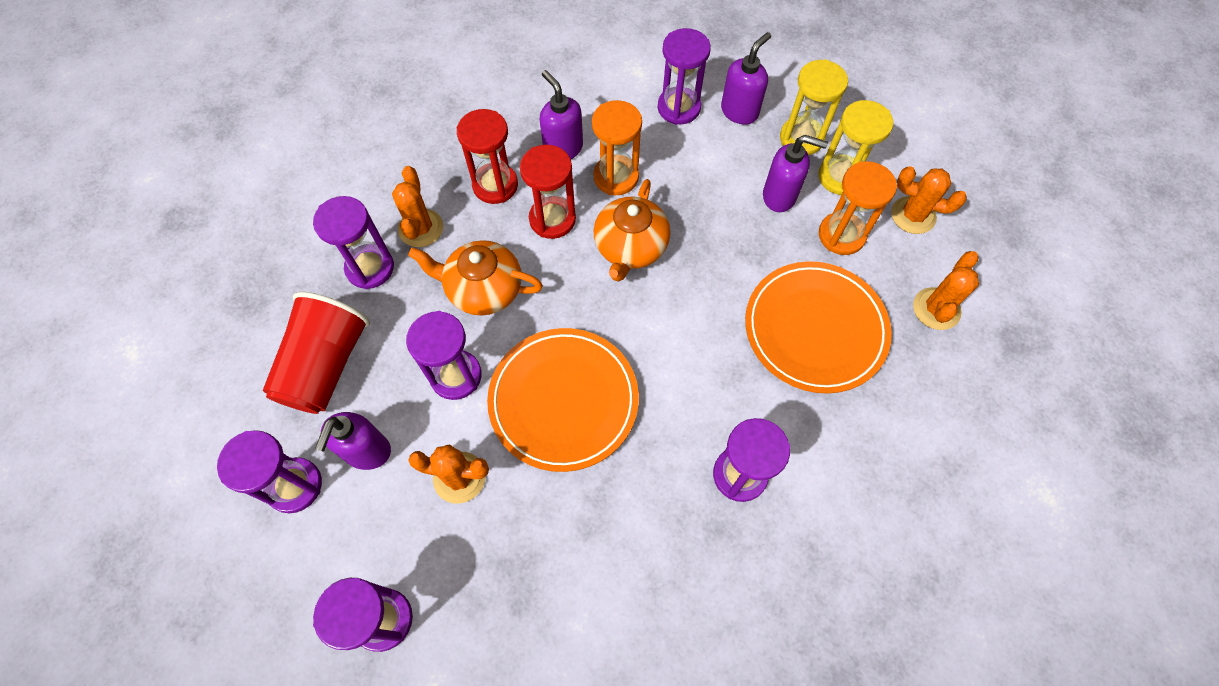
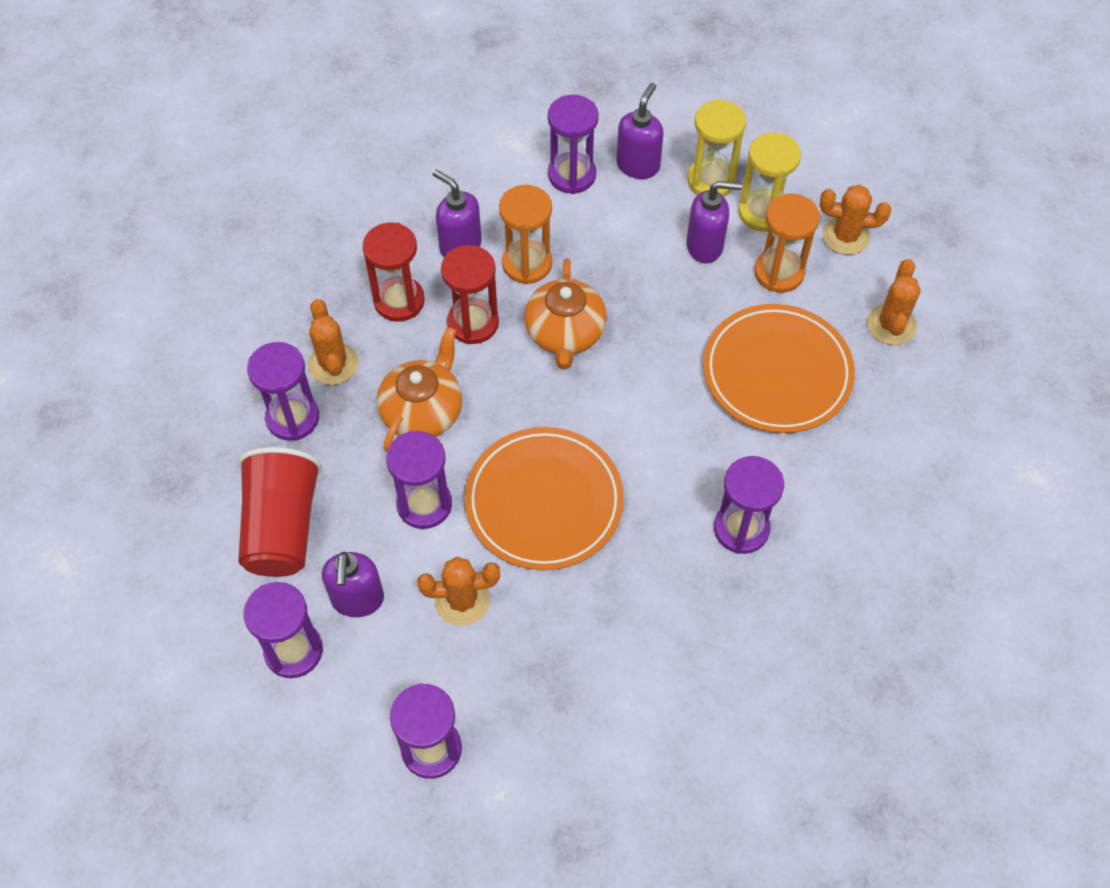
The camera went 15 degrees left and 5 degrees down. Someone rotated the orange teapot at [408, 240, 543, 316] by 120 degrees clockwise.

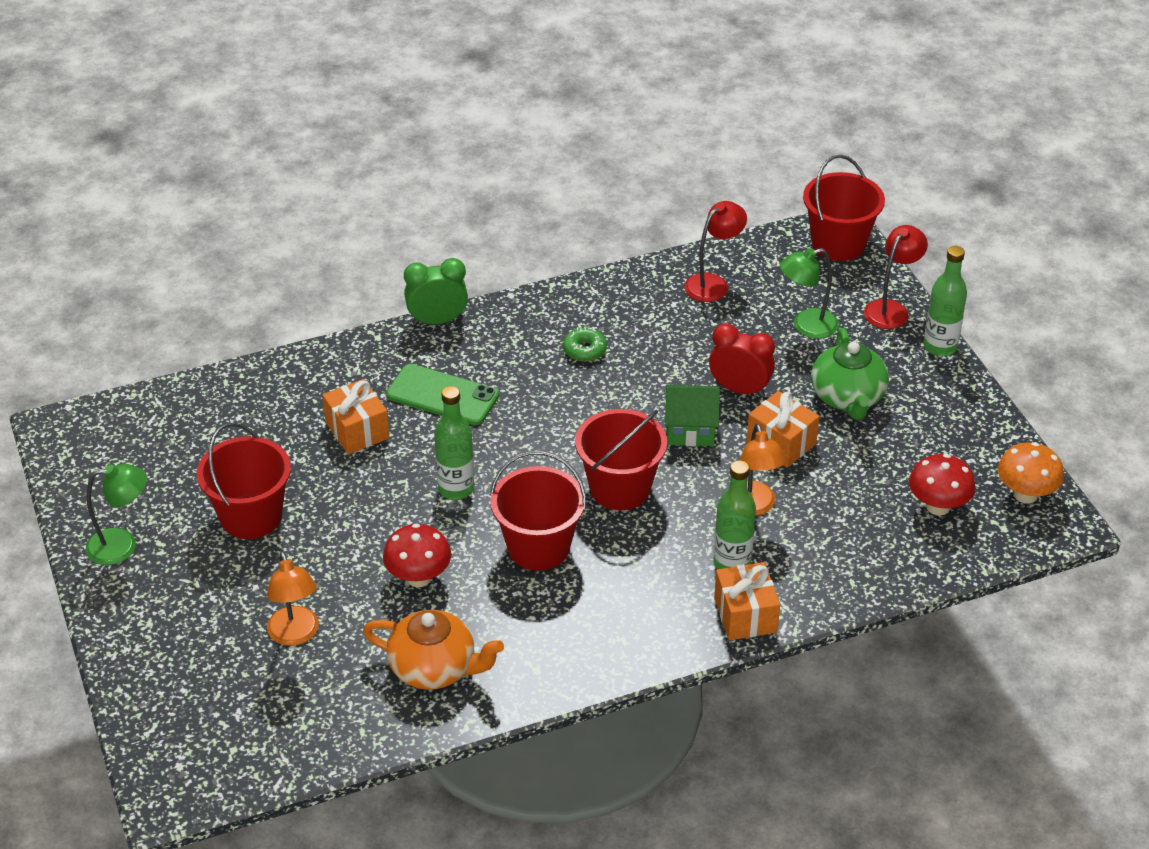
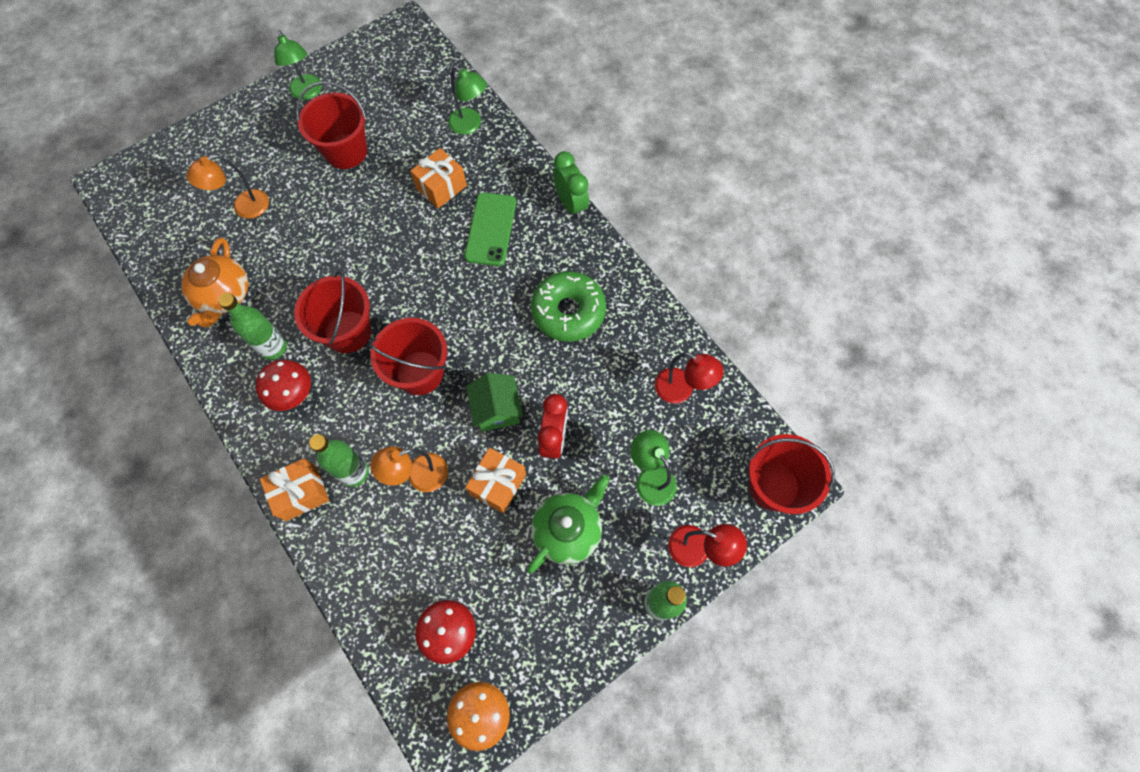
The camera went 75 degrees right and 25 degrees up. Someone carried the red mushroom from [383, 524, 451, 587] to [256, 360, 311, 411]. Someone carried the green bottle from [434, 386, 474, 500] to [218, 293, 287, 360]. Someone scaled the green donut at [563, 327, 607, 362] by 2.07. Someone rotated the green teapot at [811, 328, 889, 420] by 150 degrees clockwise. Someone put down the green lamp at [448, 66, 487, 135].

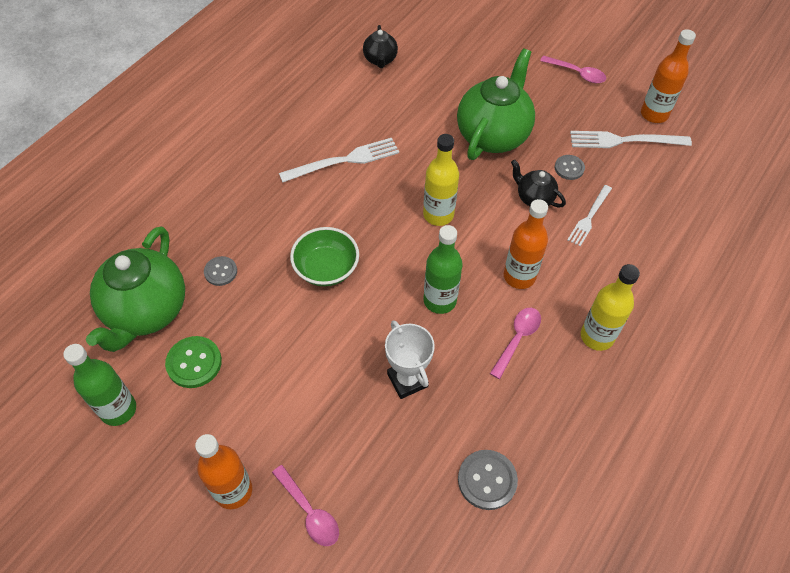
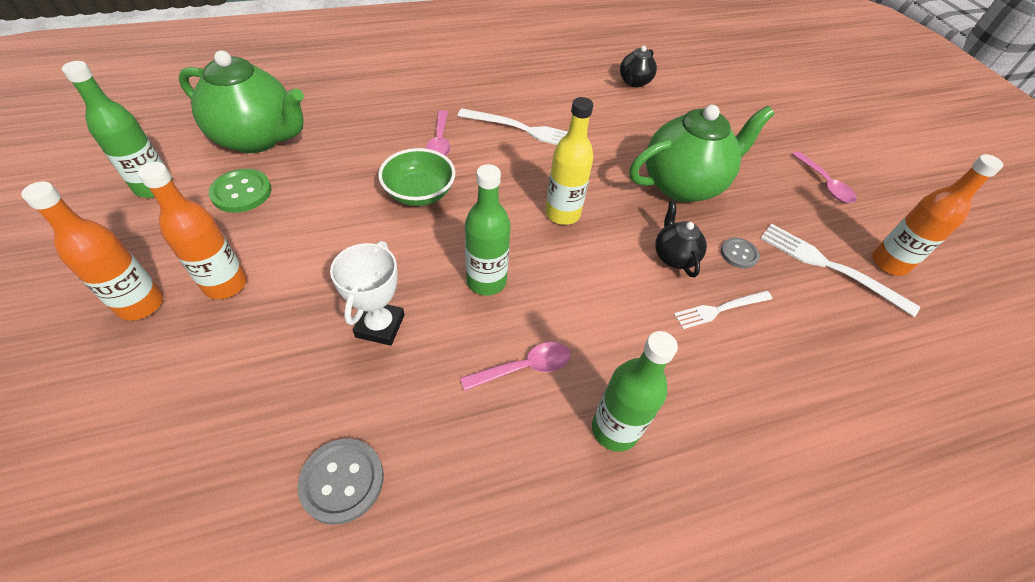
The camera went 35 degrees right and 5 degrees down. Someone rotated the green teapot at [86, 226, 185, 352] by 120 degrees counterclockwise. Someone took away the grey button at [204, 256, 237, 286]. Someone carried the pink spoon from [272, 465, 339, 546] to [426, 110, 450, 156]. Someone carried the orange bottle from [504, 199, 548, 289] to [138, 162, 247, 299]. Someone repainted the yellow bottle at [581, 264, 640, 351], which became the green bottle at [592, 331, 678, 452].

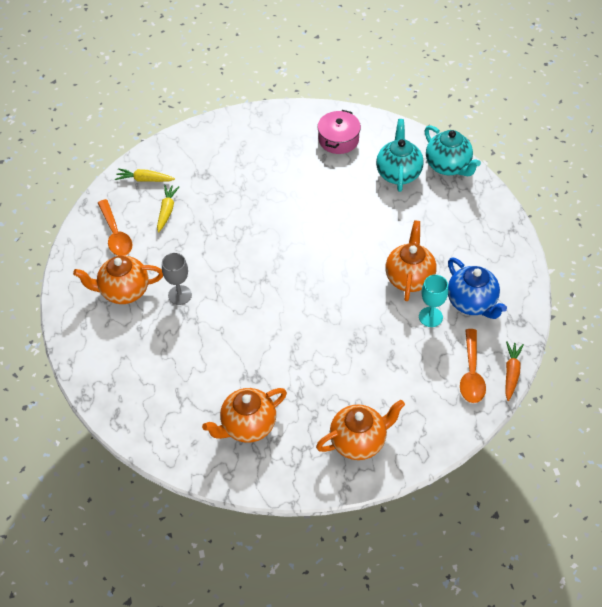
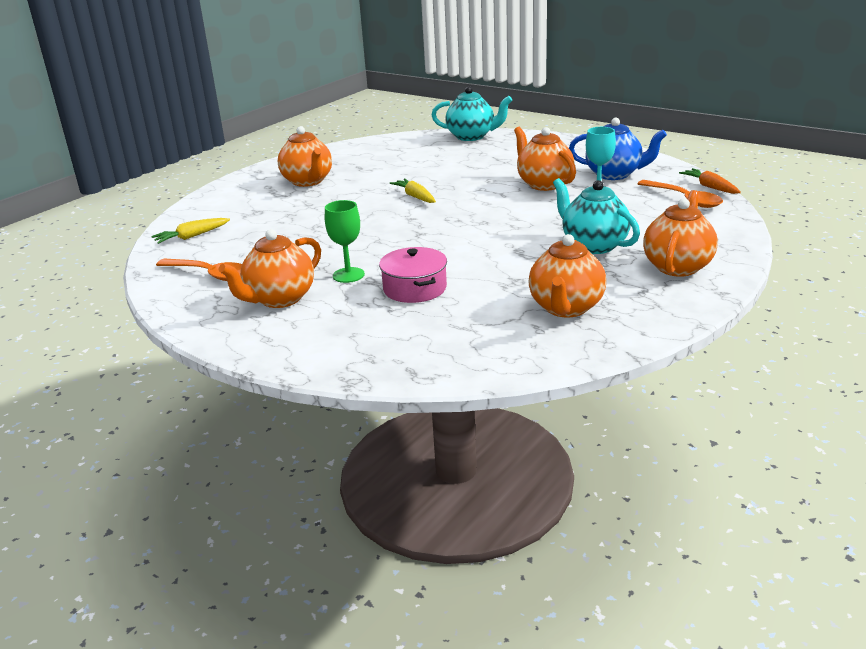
The camera went 40 degrees left and 25 degrees down. Someone carried the yellow carrot from [157, 185, 180, 233] to [389, 178, 436, 203]. Someone repainted the grey goblet at [162, 253, 192, 305], which became the green goblet at [325, 200, 365, 283]. Someone carried the pink pot from [318, 110, 361, 154] to [379, 247, 447, 303]. Someone carried the turquoise teapot from [376, 119, 424, 192] to [553, 178, 640, 254]. Someone put down the orange teapot at [278, 126, 332, 187].

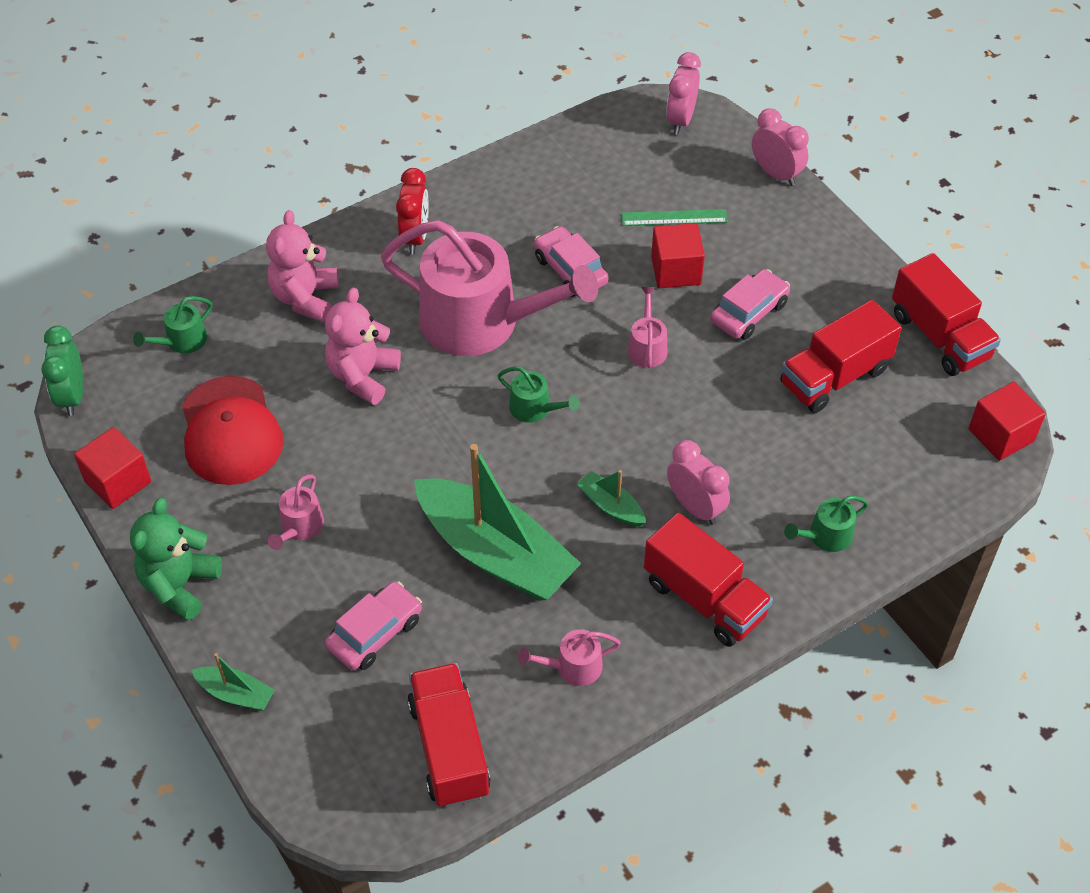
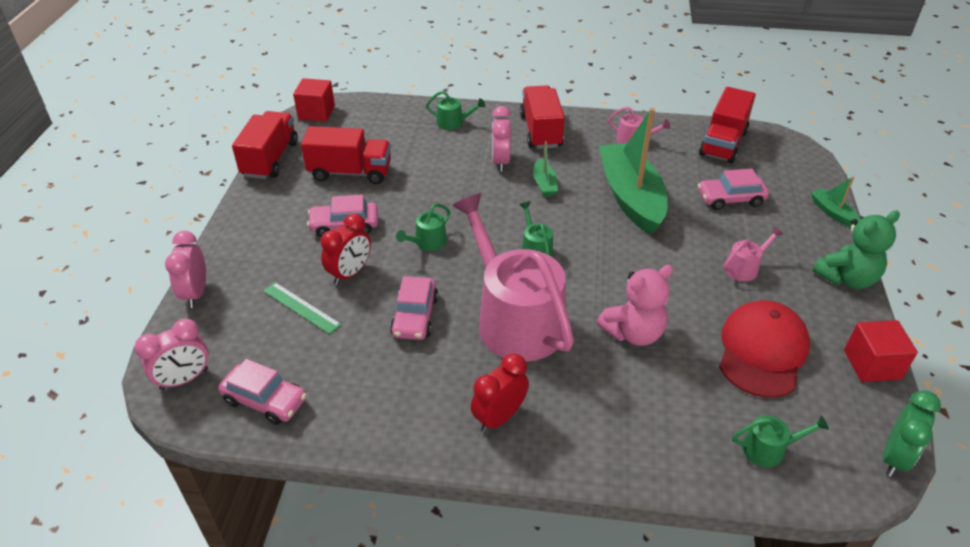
The camera went 140 degrees left and 10 degrees down. Someone took away the pink teddy bear at [266, 210, 339, 322]. Someone repainted the pink watering can at [628, 287, 667, 368], which became the green watering can at [396, 203, 451, 251]. Someone swapped the red cube at [651, 223, 705, 288] for the red clock at [321, 213, 371, 285]. Someone put down the pink car at [218, 359, 307, 425].

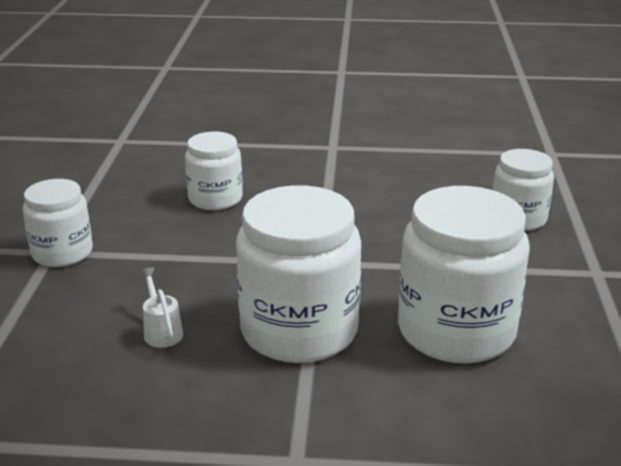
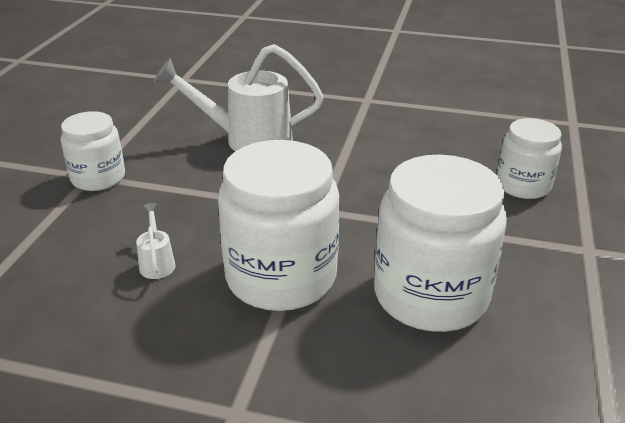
The camera went 10 degrees right and 5 degrees up. Someone swapped the white jar at [185, 132, 243, 210] for the white watering can at [154, 44, 323, 151].

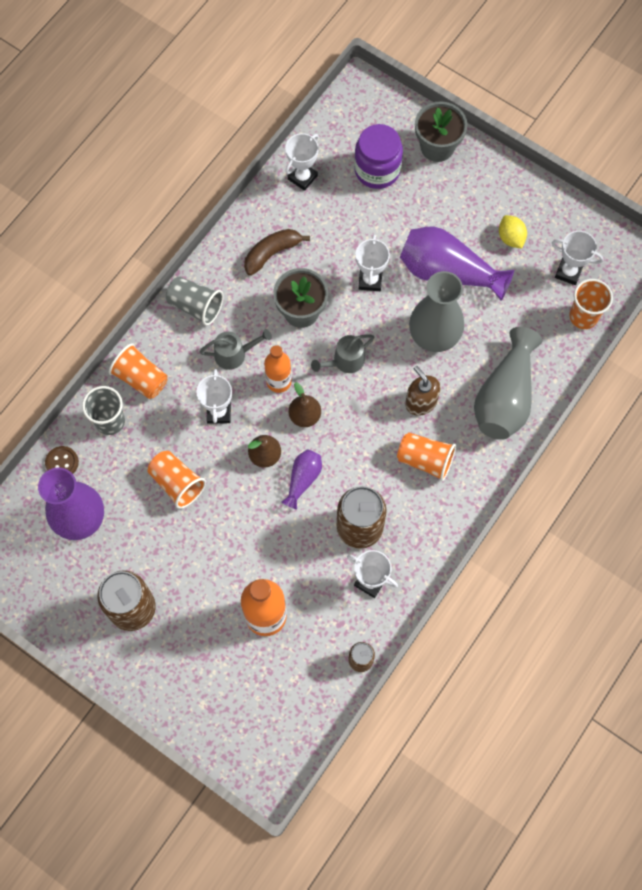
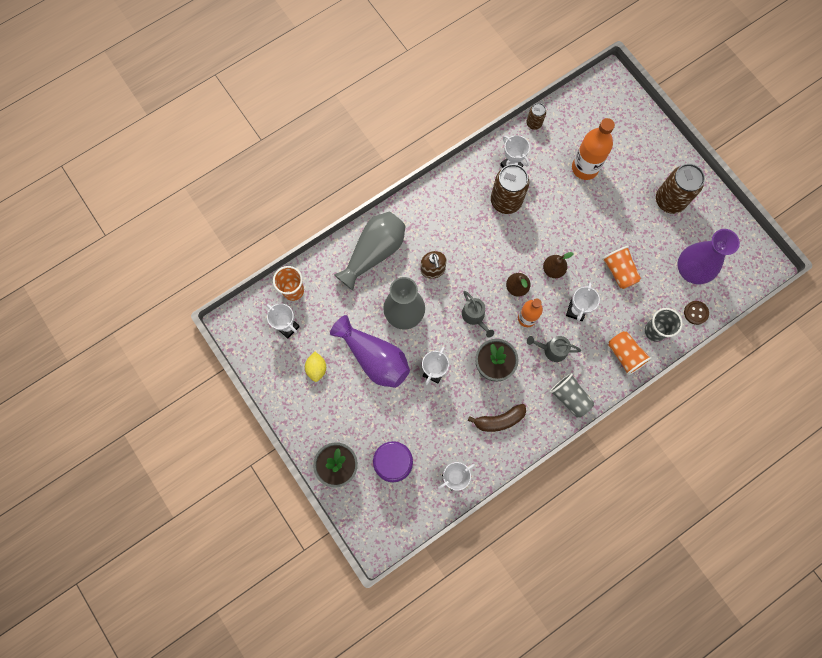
The camera went 160 degrees left and 5 degrees up. Someone took away the purple vase at [282, 449, 322, 510]. Someone rotated the grey watering can at [311, 334, 375, 373] by 75 degrees clockwise. Someone took away the orange cup at [397, 432, 456, 481].

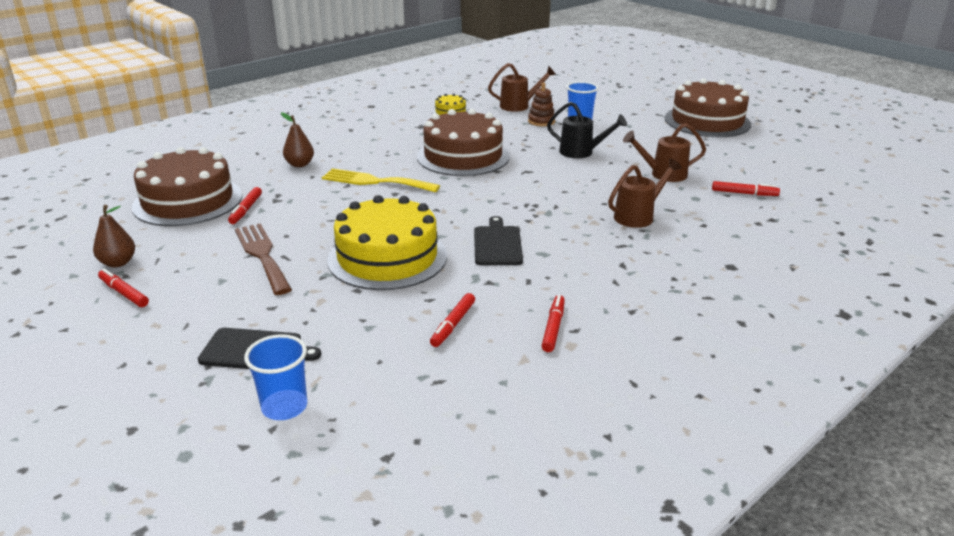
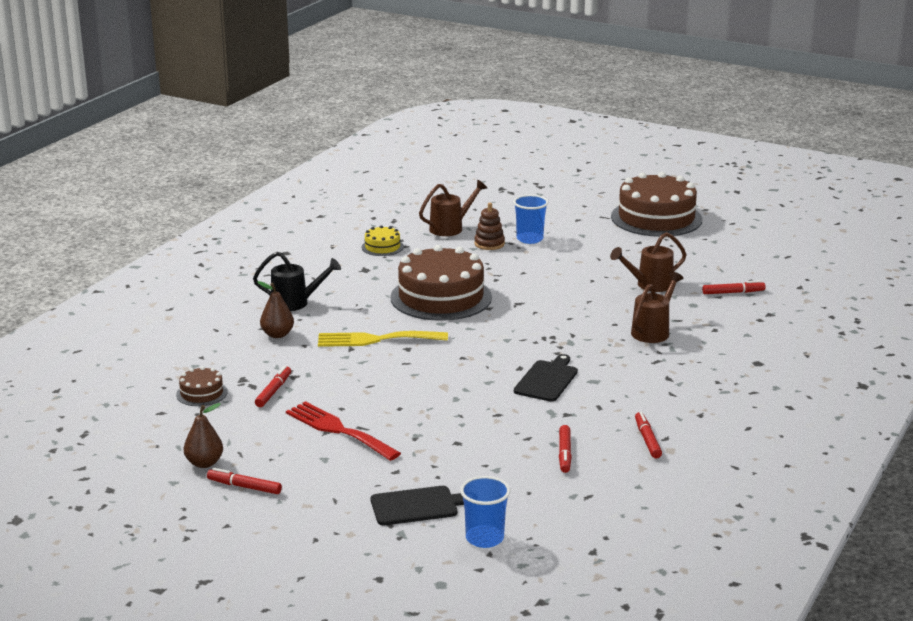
The camera went 20 degrees left and 5 degrees down. Someone scaled the brown cake at [132, 147, 242, 226] by 0.45. Someone rotated the red marker at [228, 187, 262, 224] by 150 degrees counterclockwise. Someone repainted the brown fork at [235, 223, 292, 295], which became the red fork at [286, 401, 401, 461]. Someone took away the yellow cake at [327, 195, 447, 290]. Someone rotated the black cutting board at [474, 216, 523, 265] by 45 degrees clockwise. Someone carried the black watering can from [547, 102, 627, 158] to [253, 252, 341, 311].

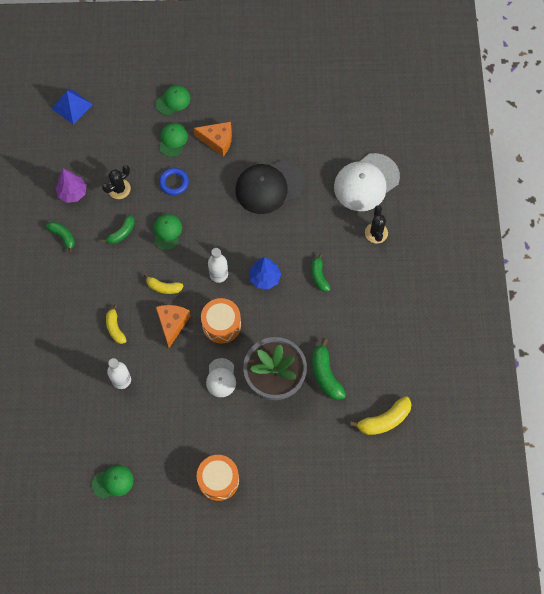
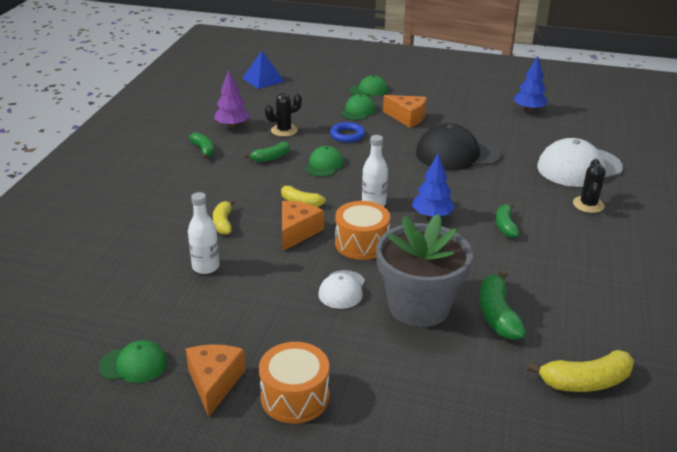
The camera went 15 degrees right and 35 degrees down. Someone put down the orange cheese at [186, 345, 246, 417]. Someone put down the blue tree at [514, 56, 548, 112].

